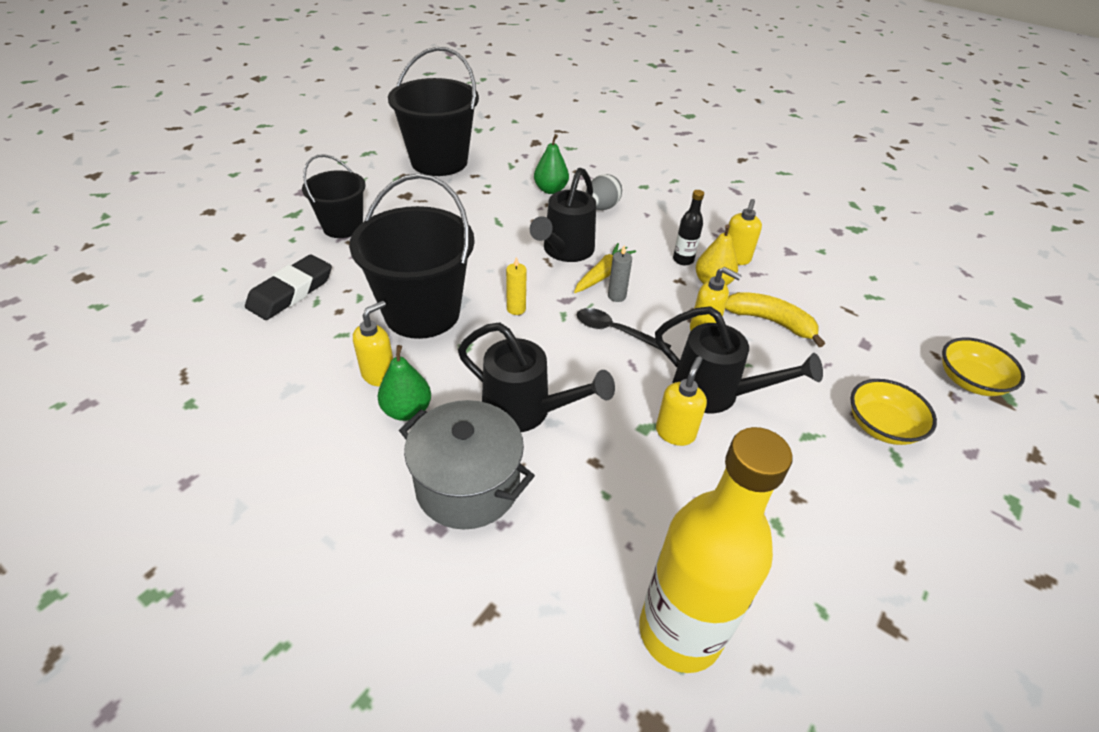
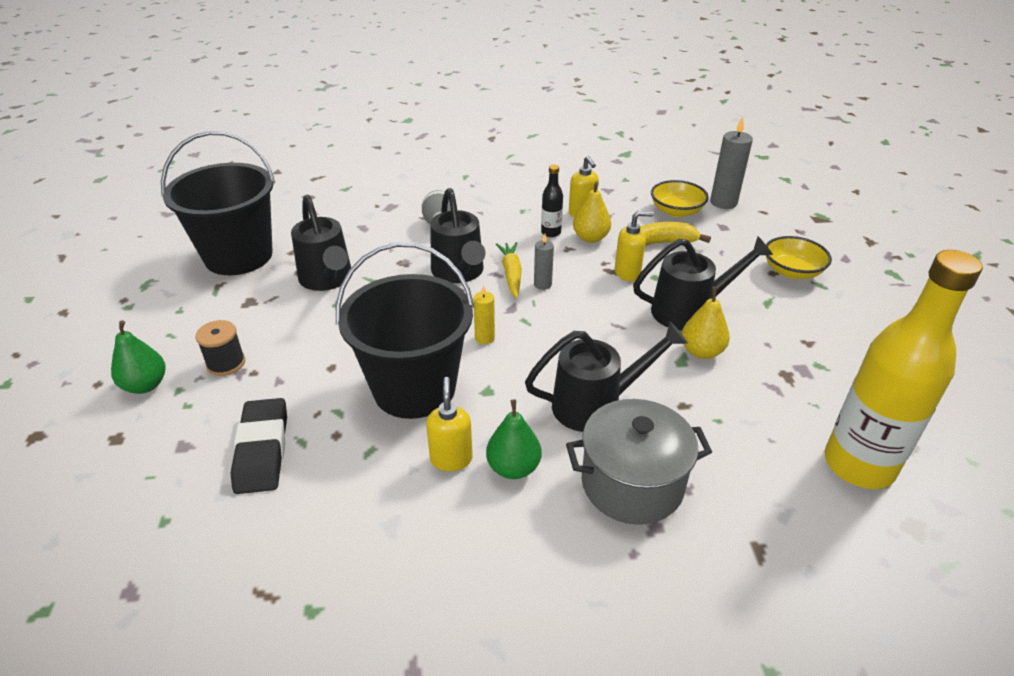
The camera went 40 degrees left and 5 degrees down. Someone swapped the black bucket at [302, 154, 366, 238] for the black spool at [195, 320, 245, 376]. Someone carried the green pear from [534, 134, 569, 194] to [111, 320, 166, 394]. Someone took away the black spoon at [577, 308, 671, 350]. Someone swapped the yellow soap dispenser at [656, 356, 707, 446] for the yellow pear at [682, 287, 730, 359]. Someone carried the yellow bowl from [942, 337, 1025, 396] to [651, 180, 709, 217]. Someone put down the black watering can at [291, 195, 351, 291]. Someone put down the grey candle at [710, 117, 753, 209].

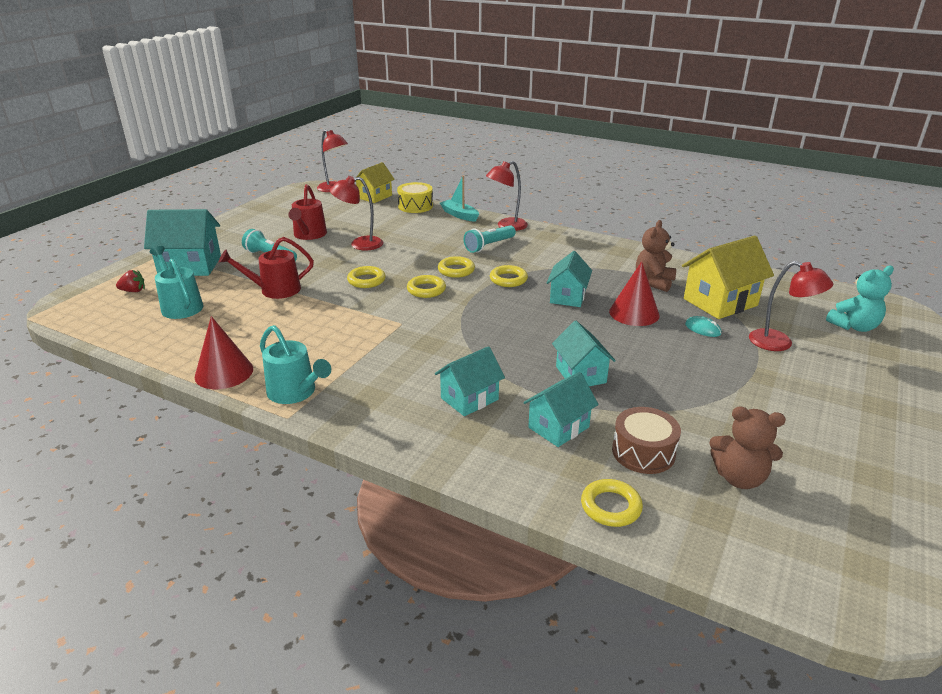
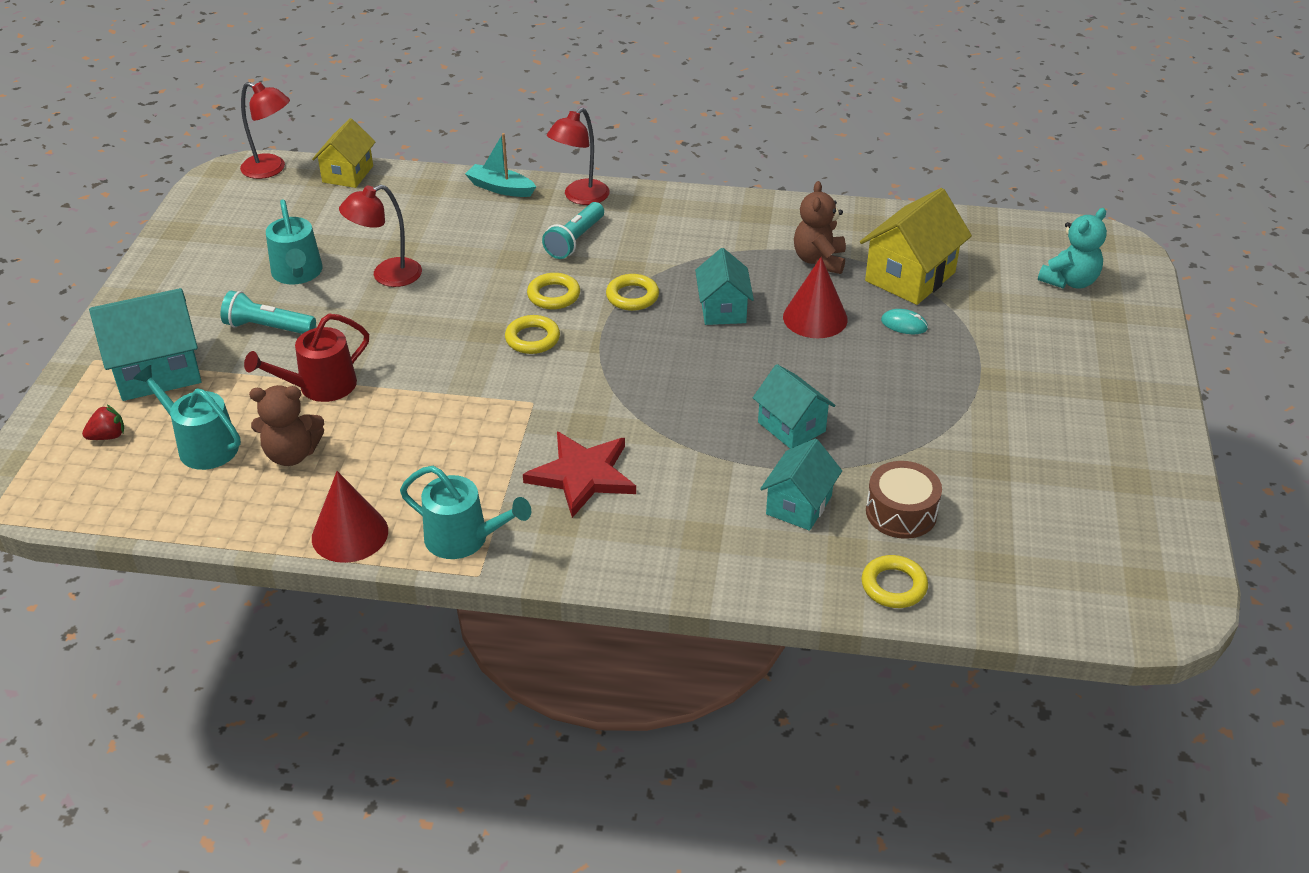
The camera went 20 degrees left and 10 degrees up. Someone repainted the red watering can at [288, 184, 327, 240], which became the turquoise watering can at [266, 199, 323, 284]. Someone took away the yellow ring at [347, 266, 386, 288]. Someone took away the yellow drum at [397, 182, 433, 213]. Someone took away the turquoise house at [435, 346, 505, 416]. Someone carried the brown teddy bear from [709, 406, 786, 489] to [249, 385, 324, 466]. Someone took away the red lamp at [749, 261, 833, 351]. Someone put down the red star at [523, 431, 636, 518].

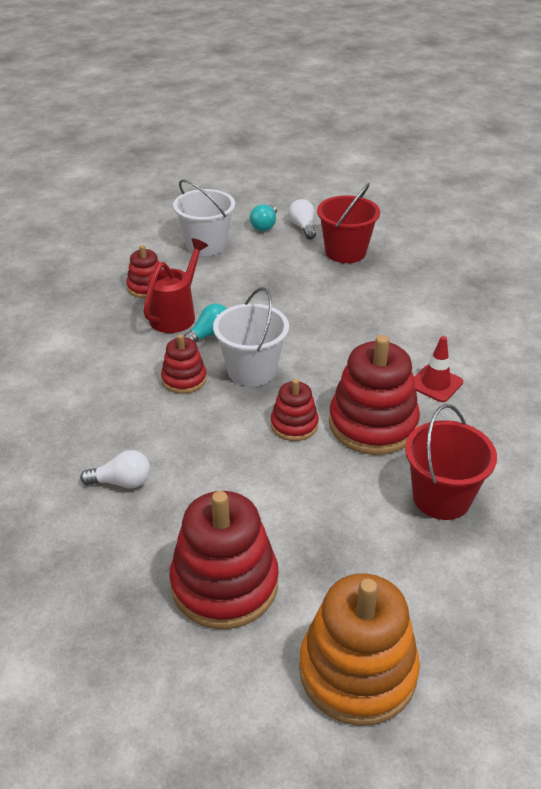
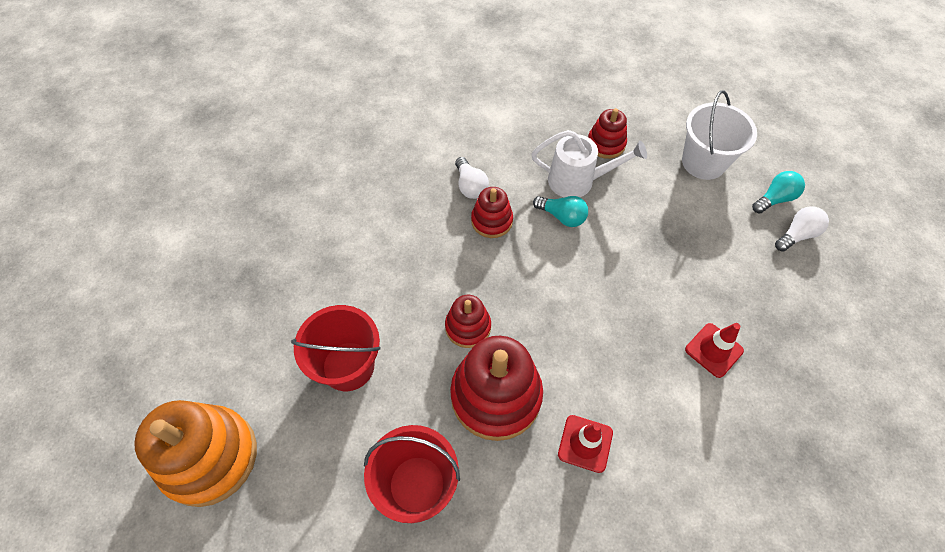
The camera went 70 degrees right and 20 degrees up. Someone carried the white light bulb from [80, 450, 150, 489] to [455, 157, 489, 199]. Someone repainted the red watering can at [143, 239, 208, 333], which became the white watering can at [531, 130, 647, 197]. Someone took away the red stacking toy at [169, 491, 279, 629]. Someone took away the white bucket at [213, 287, 289, 386]. Someone rotated the turquoise light bulb at [250, 204, 277, 231] by 150 degrees clockwise. Someone carried the red bucket from [317, 183, 380, 263] to [291, 305, 381, 391]. Someone put down the red traffic cone at [685, 323, 744, 378].

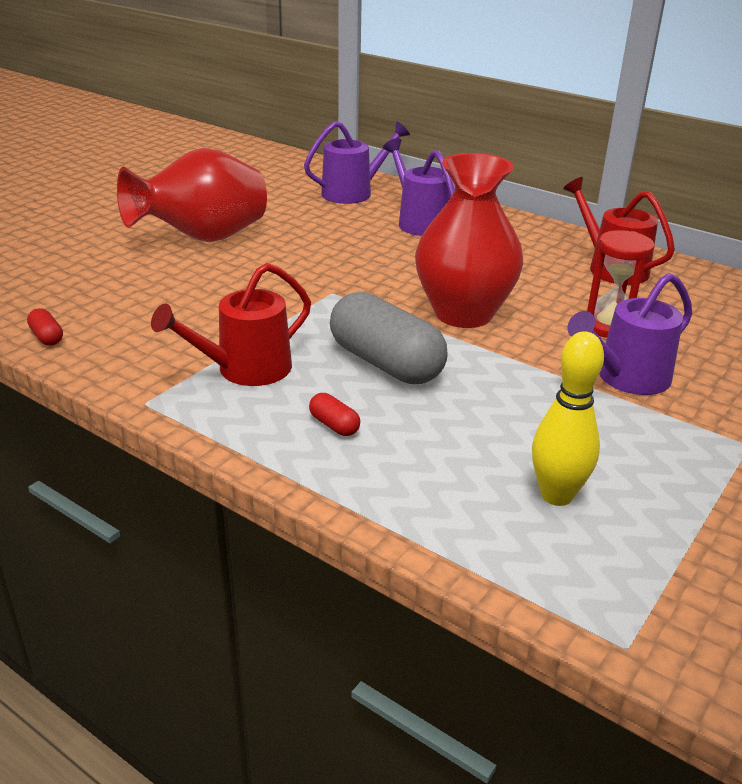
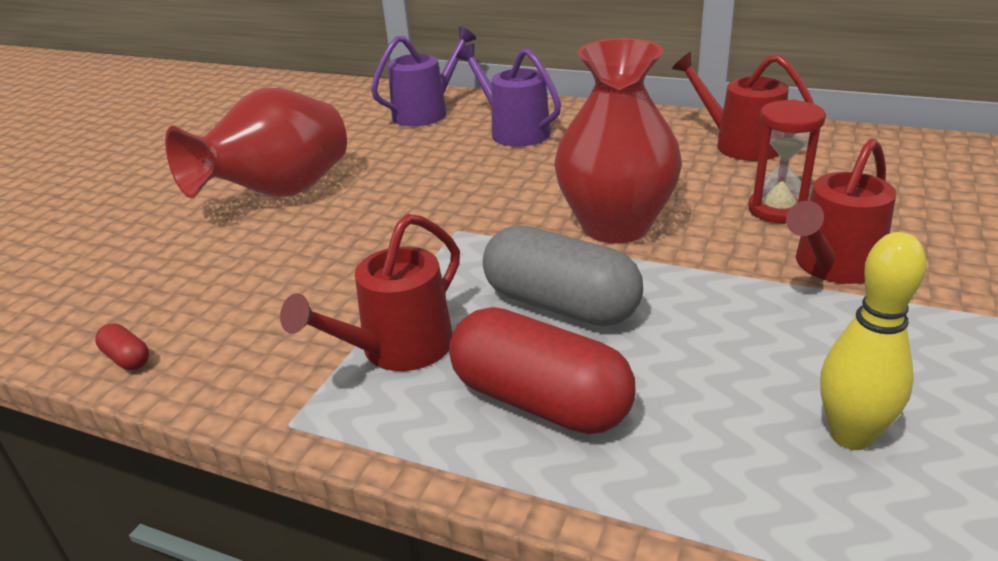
The camera went 10 degrees left and 0 degrees up. Someone scaled the red capsule at [309, 393, 360, 436] by 2.45. Someone repainted the purple watering can at [567, 273, 692, 395], which became the red watering can at [786, 138, 896, 284].

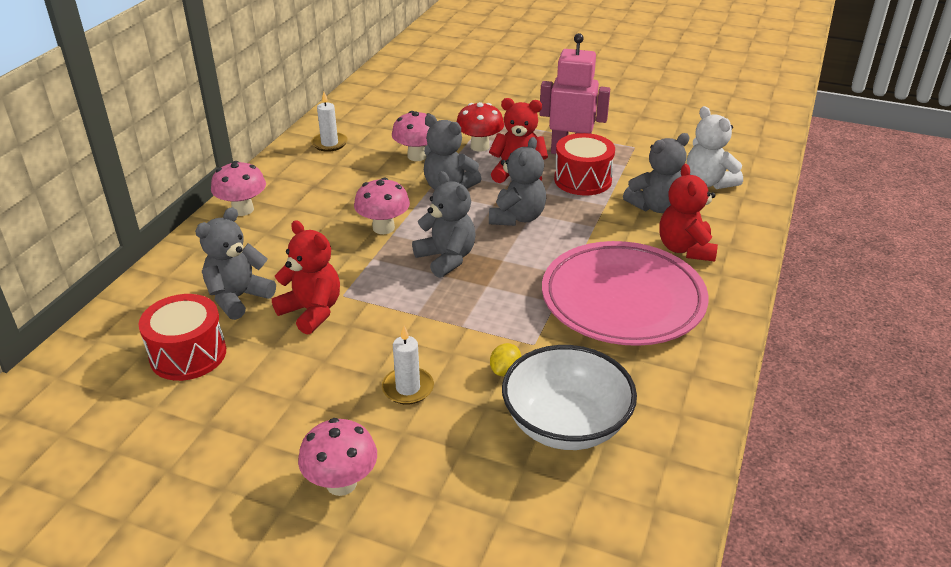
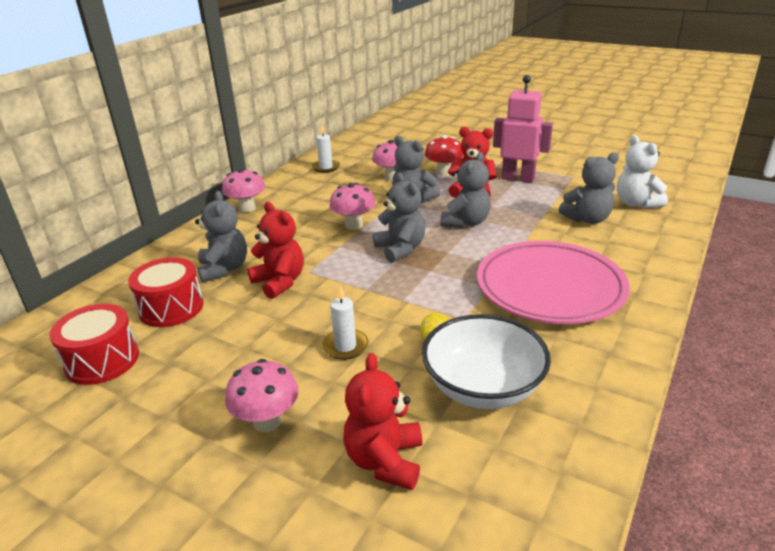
The camera went 10 degrees right and 5 degrees down. Someone rotated the grey teddy bear at [195, 207, 276, 320] by 120 degrees clockwise. Someone carried the red drum from [554, 133, 615, 195] to [50, 304, 139, 385]. Someone carried the red teddy bear from [659, 164, 718, 262] to [343, 353, 423, 490].

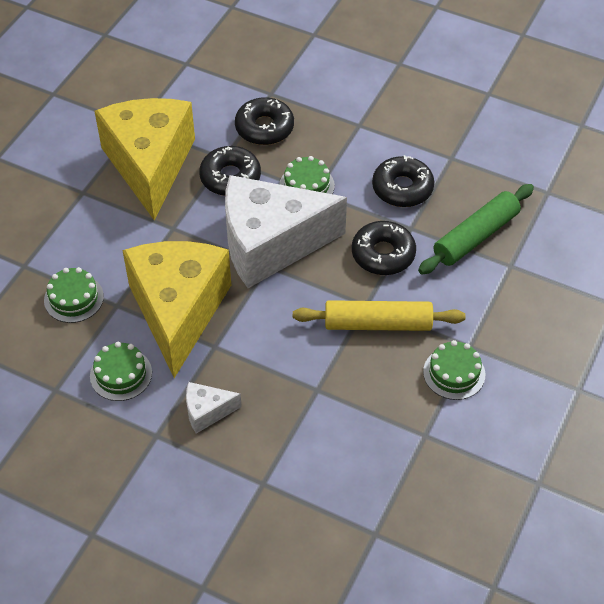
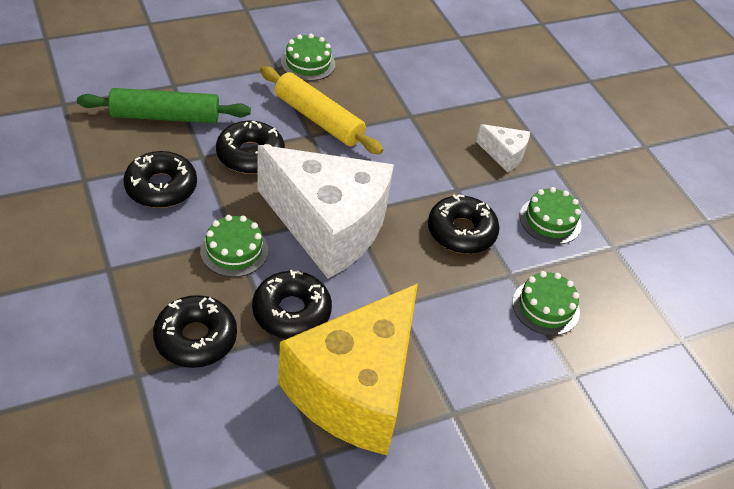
The camera went 145 degrees left and 5 degrees down. Someone swapped the yellow cheese at [122, 241, 231, 378] for the black donut at [428, 194, 500, 254].

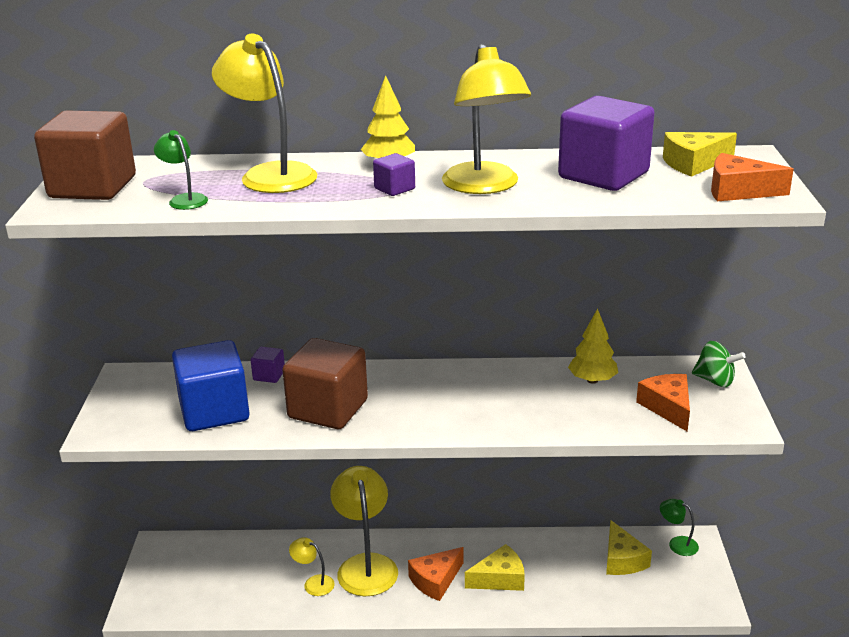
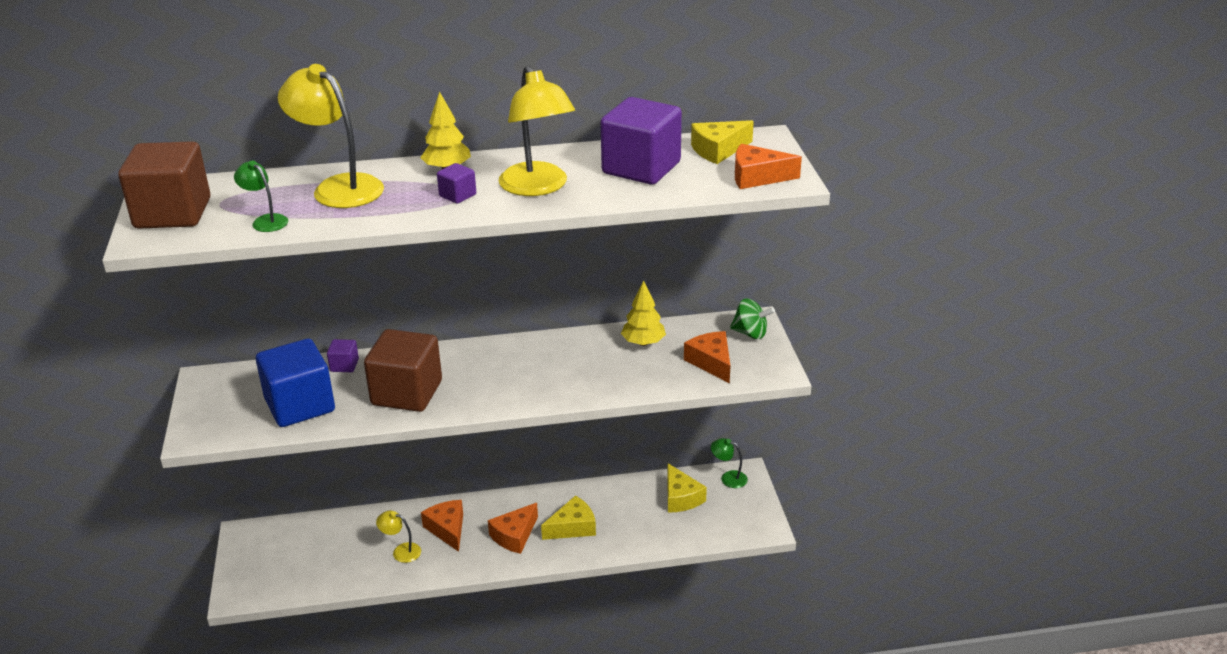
The camera went 10 degrees left and 5 degrees up. Someone swapped the yellow lamp at [330, 466, 398, 596] for the orange cheese at [421, 500, 463, 552].

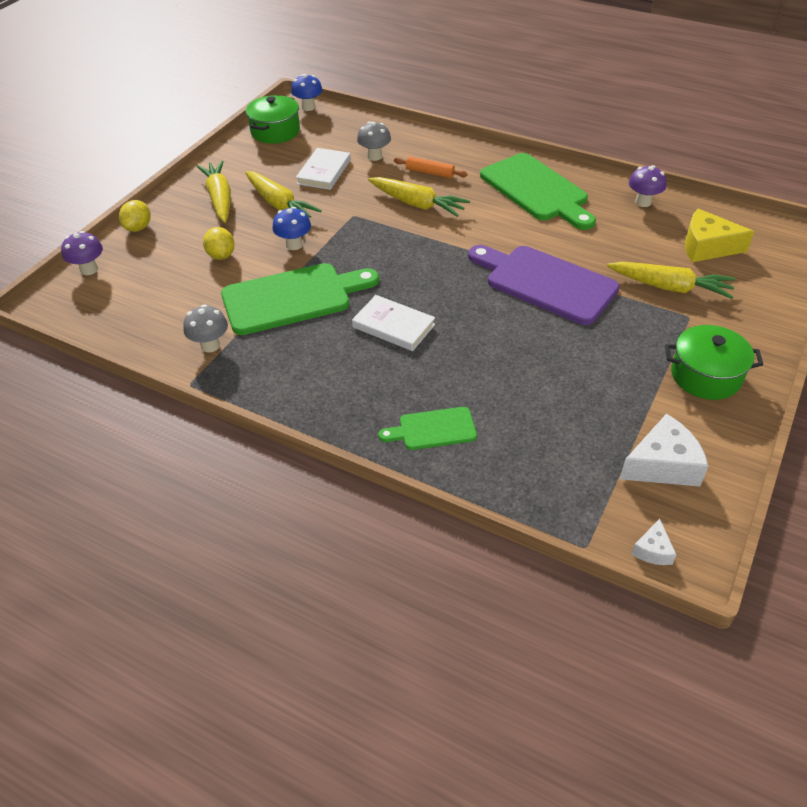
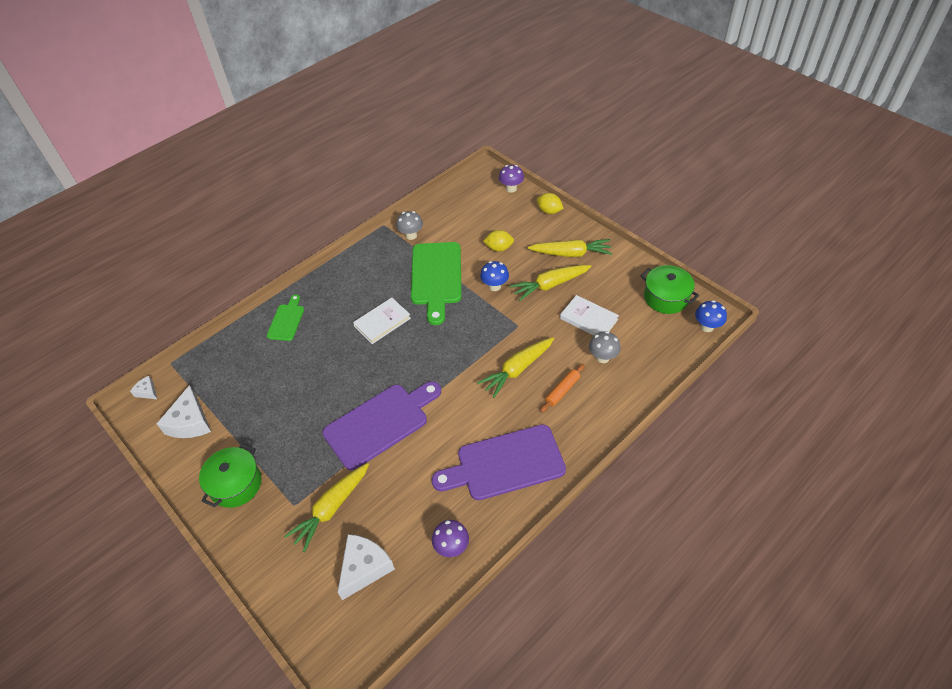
The camera went 110 degrees right and 5 degrees up. Someone repainted the green cutting board at [480, 153, 596, 230], which became the purple cutting board at [432, 424, 566, 500]. Someone repainted the yellow cheese at [685, 209, 754, 262], which became the white cheese at [338, 534, 395, 600].

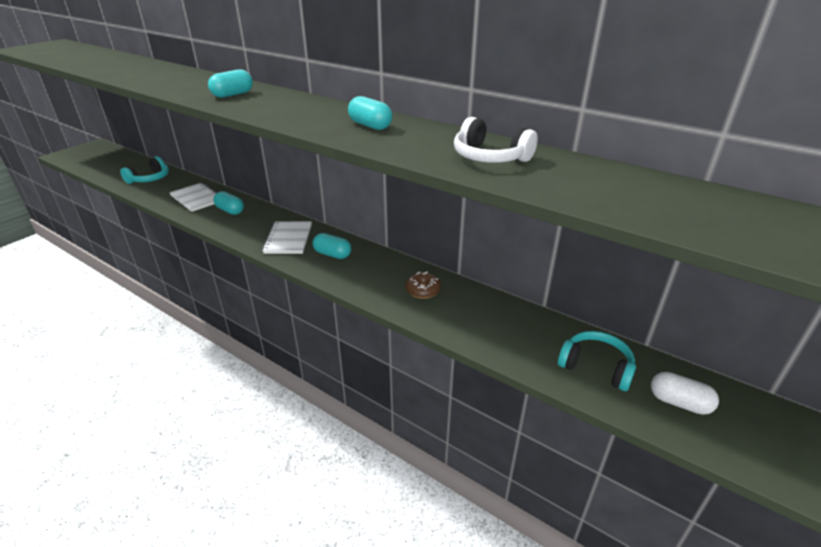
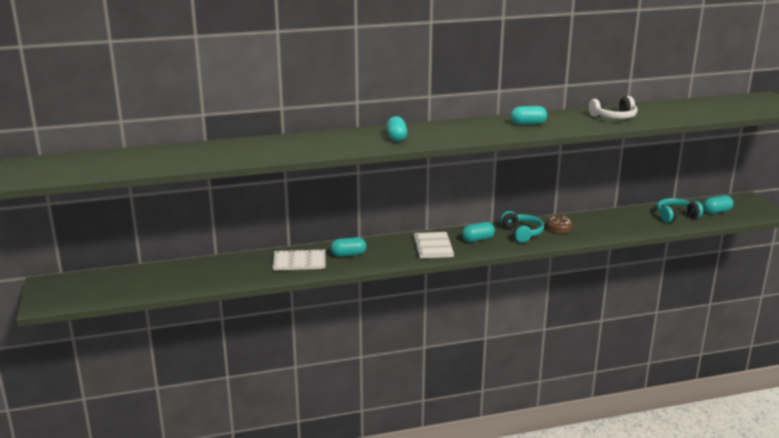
The camera went 50 degrees left and 10 degrees down. Someone carried the turquoise headphones from [120, 156, 169, 184] to [500, 211, 544, 243]. Someone rotated the white notebook at [262, 221, 312, 254] by 45 degrees clockwise. Someone repainted the white capsule at [651, 372, 719, 415], which became the turquoise capsule at [703, 195, 734, 214].

